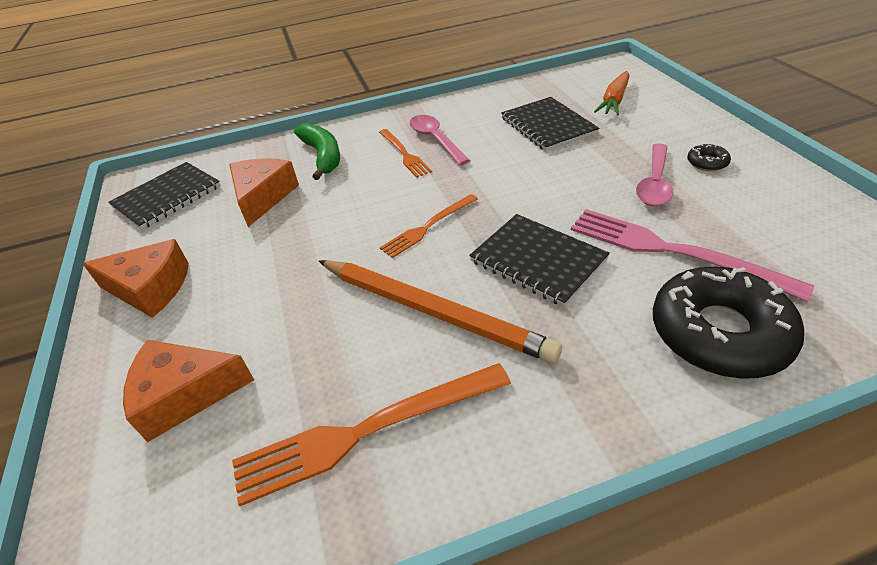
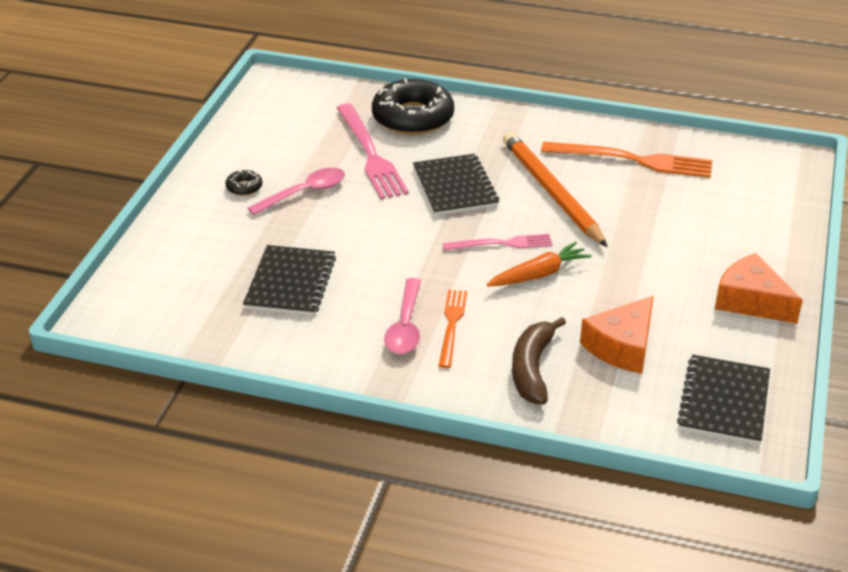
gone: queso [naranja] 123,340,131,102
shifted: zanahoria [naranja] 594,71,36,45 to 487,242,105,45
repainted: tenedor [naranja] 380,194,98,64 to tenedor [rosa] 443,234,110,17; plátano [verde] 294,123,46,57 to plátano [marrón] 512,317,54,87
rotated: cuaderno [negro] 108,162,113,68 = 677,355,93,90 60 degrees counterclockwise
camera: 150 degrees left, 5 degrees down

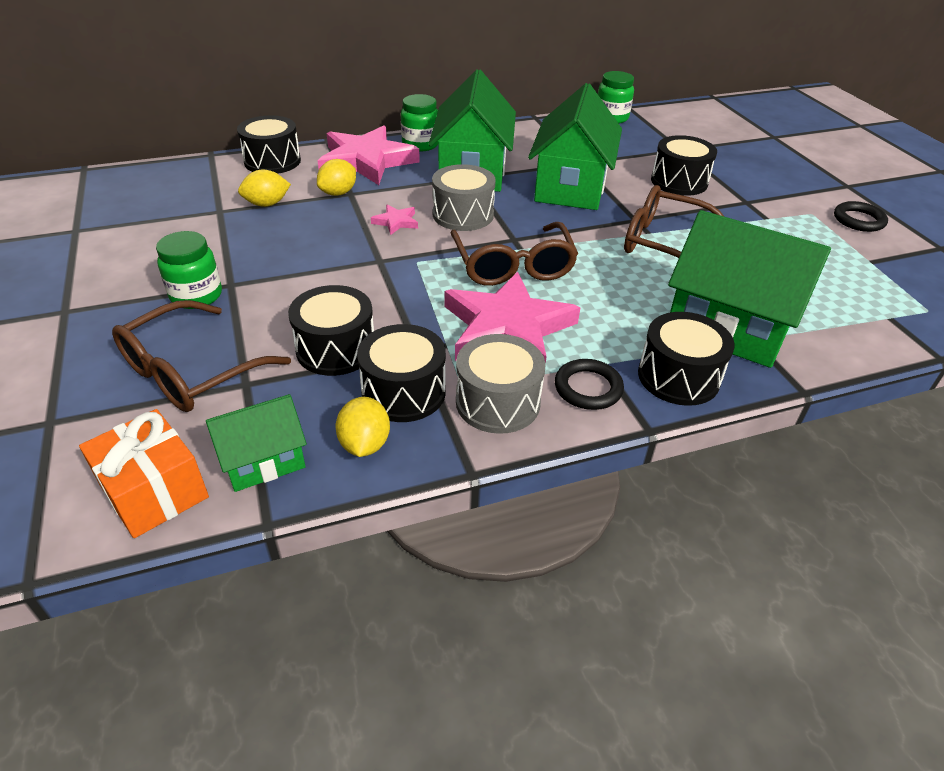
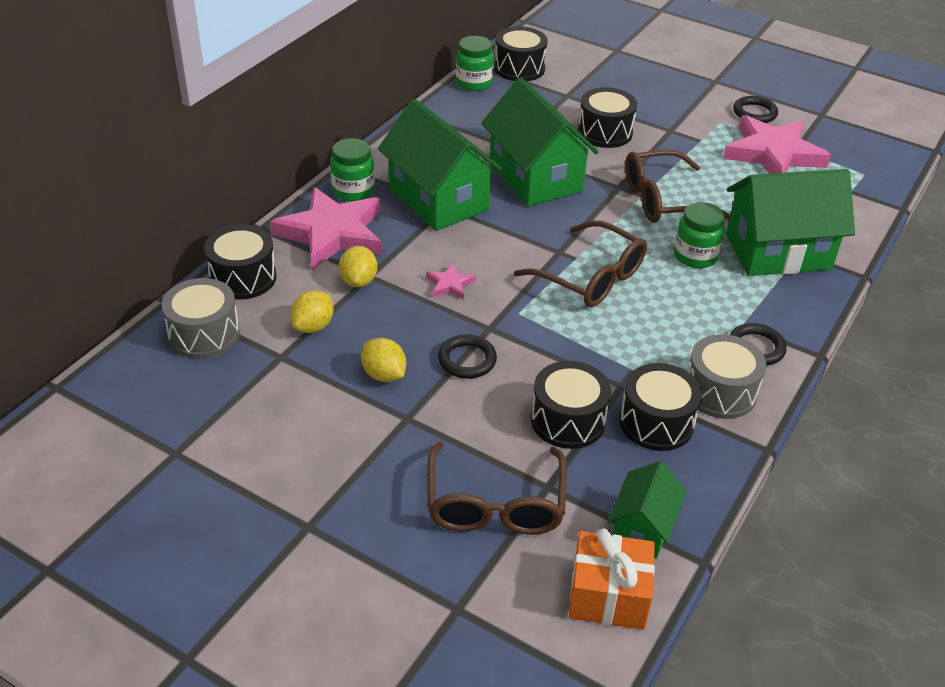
new: anillo [negro] 438,334,59,45
shifted: tambor [gris] 432,164,64,67 to 161,278,79,81; limón [amarillo] 335,397,55,60 to 361,338,45,44; tambor [negro] 638,312,97,94 to 494,26,54,55; tarro [verde] 156,231,66,78 to 674,202,51,66; estrella [rosa] 445,272,135,93 to 723,115,108,59
camera: 40 degrees left, 0 degrees up

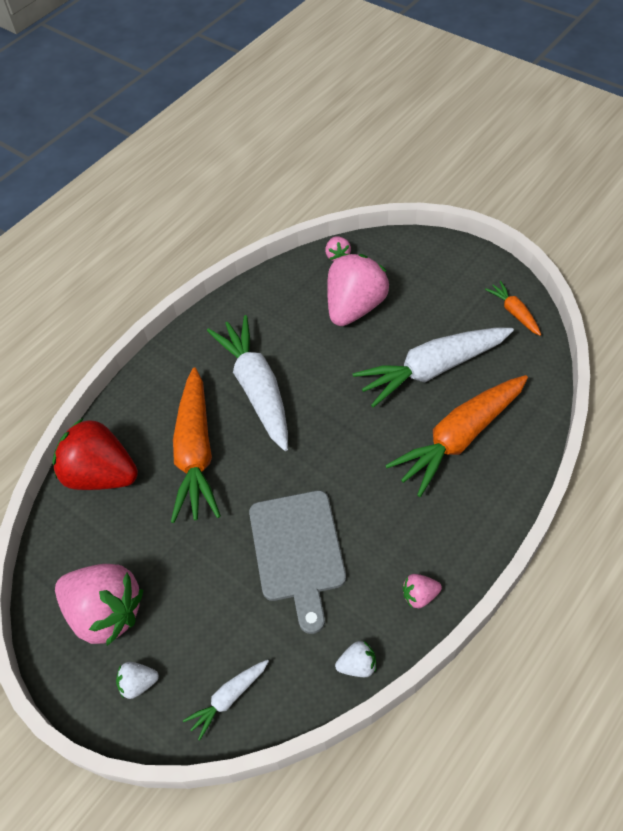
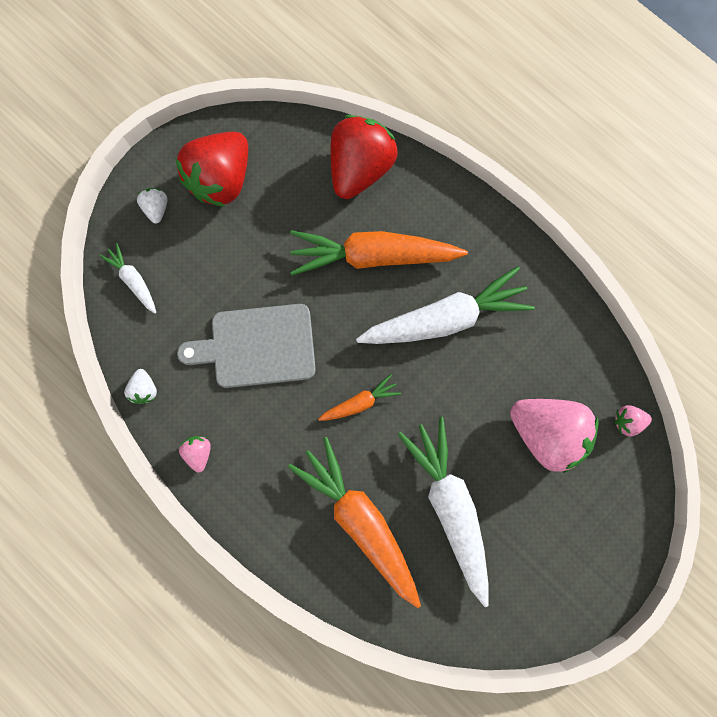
shifted: zanahoria [naranja] 485,281,56,55 to 318,374,83,47
repainted: fresa [rosa] 55,564,88,82 to fresa [rojo] 175,132,73,75
camera: 90 degrees right, 25 degrees up

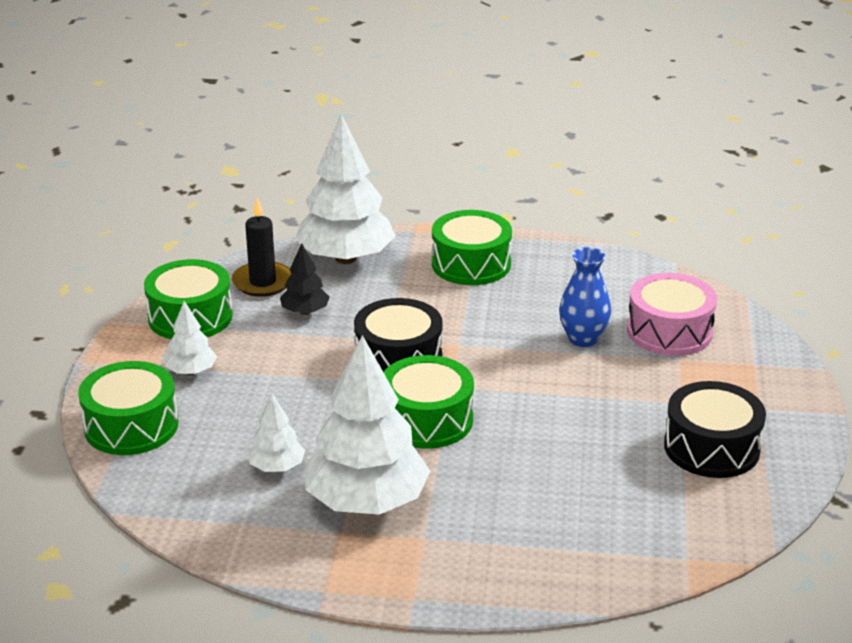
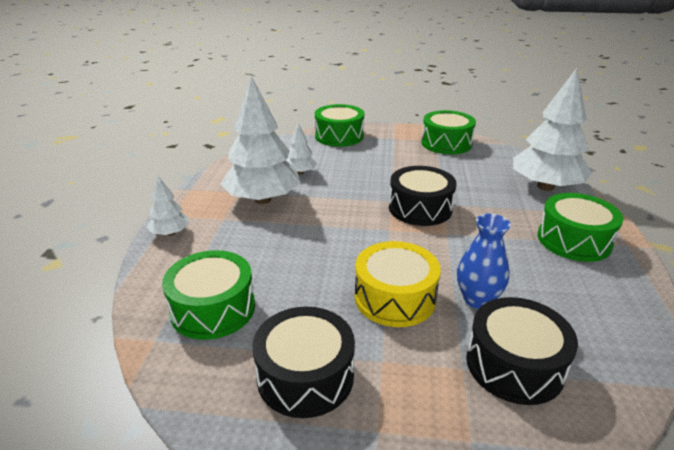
gone: vela [negro] 232,198,60,99; árbol [negro] 280,243,50,72
new: tambor [amarillo] 355,241,86,86
shifted: árbol [blanco] 165,301,52,74 to 147,176,42,60; tambor [verde] 384,355,90,94 to 162,250,93,90
repainted: tambor [rosa] 627,273,90,83 to tambor [negro] 466,297,112,108
camera: 90 degrees right, 0 degrees up

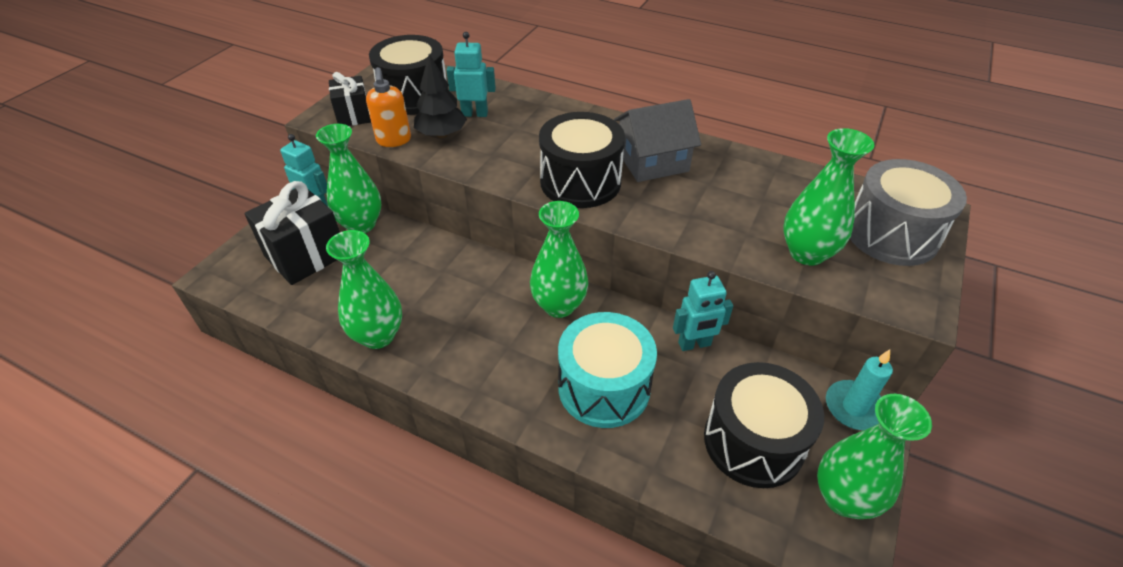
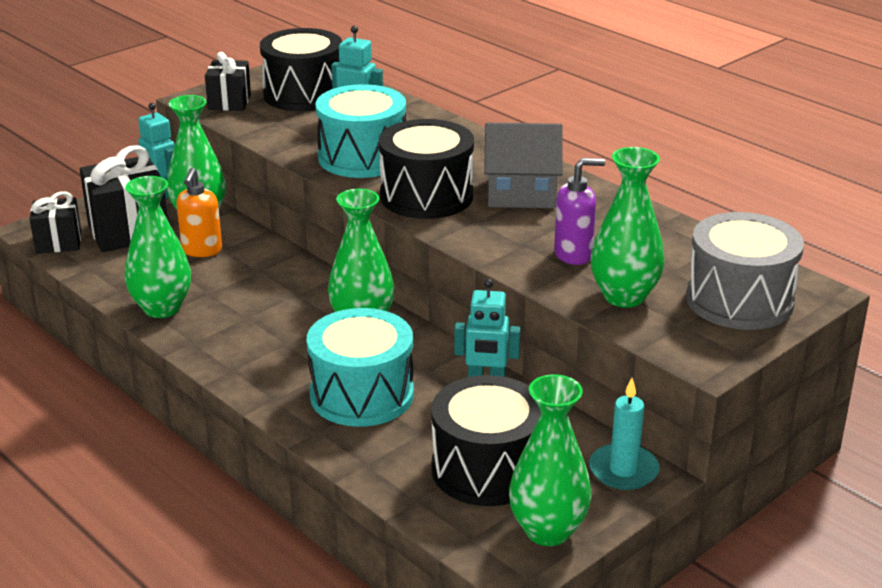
gone: árbol [negro] 414,54,53,84
new: regalo [negro] 30,191,51,63; tambor [turquesa] 315,84,91,94; dispensador de jabón [morado] 554,158,51,107
shifted: dispensador de jabón [naranja] 366,67,45,80 to 176,168,46,89
camera: 20 degrees right, 15 degrees down

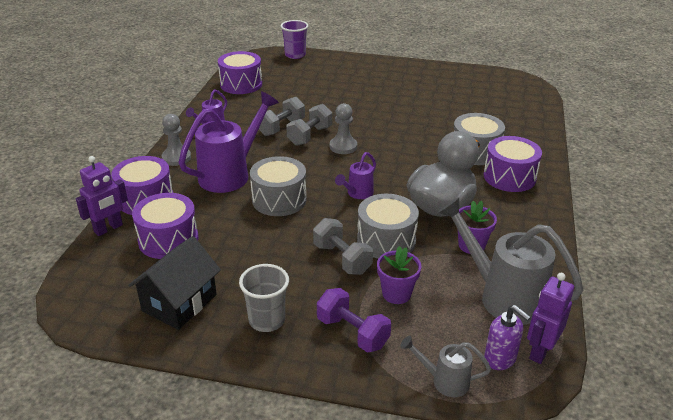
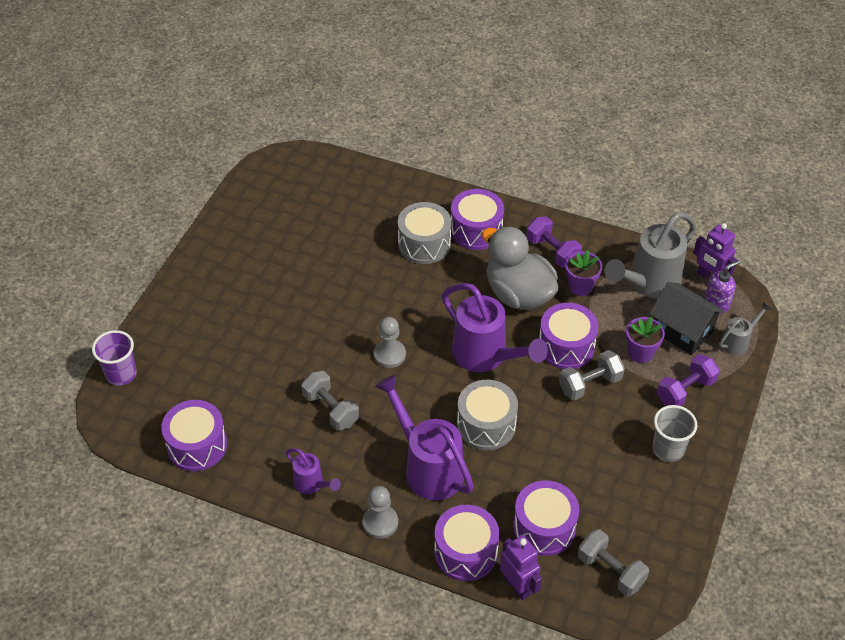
new: mancuerna [morado] 526,216,56,52
shifted: mancuerna [gris] 286,104,46,42 to 578,529,71,67; casa [negro] 128,236,93,94 to 649,282,76,73
repainted: tambor [gris] 357,194,62,65 to tambor [morado] 539,303,59,66
rotated: regadera [gris] 400,336,91,61 = 719,301,53,55 150 degrees counterclockwise
scaled: regadera [morado] 335,152,41,47 = 442,283,106,89 x1.97
camera: 80 degrees left, 15 degrees up

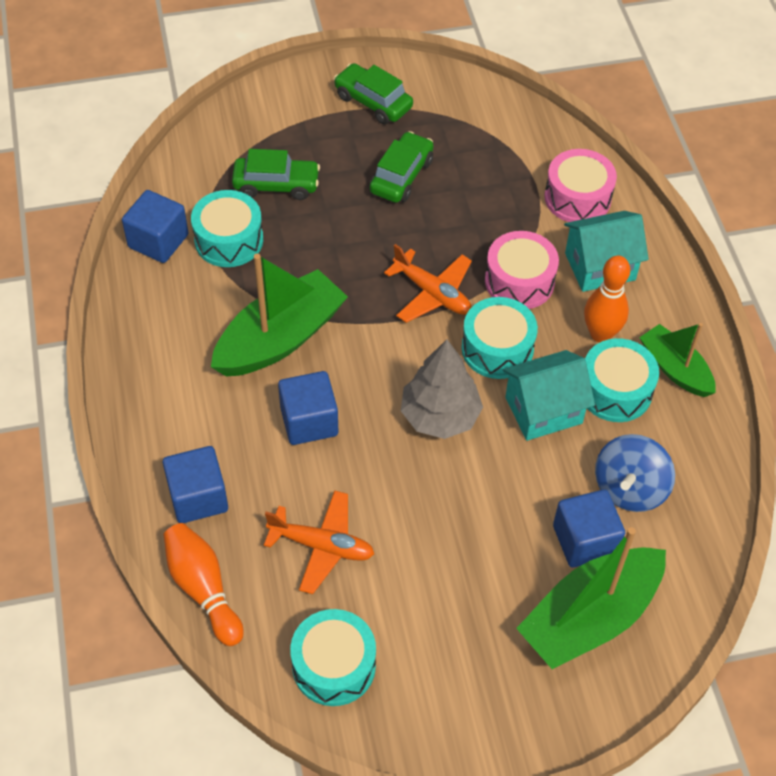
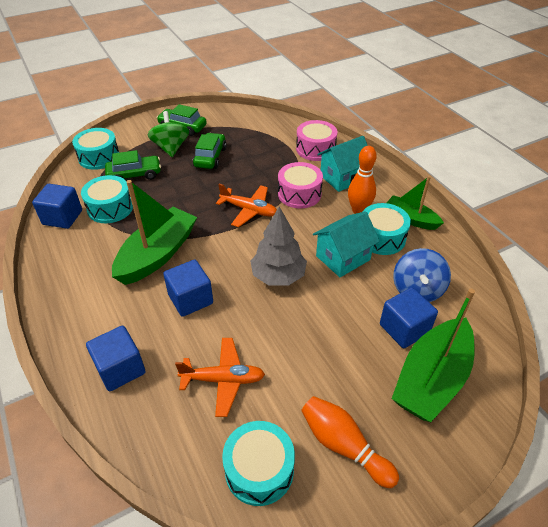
new: peonza [verde] 148,111,41,46
shifted: tambor [turquesa] 461,297,77,82 to 72,128,47,42; bolo [naranja] 163,523,81,123 to 301,396,98,92
camera: 15 degrees left, 10 degrees down

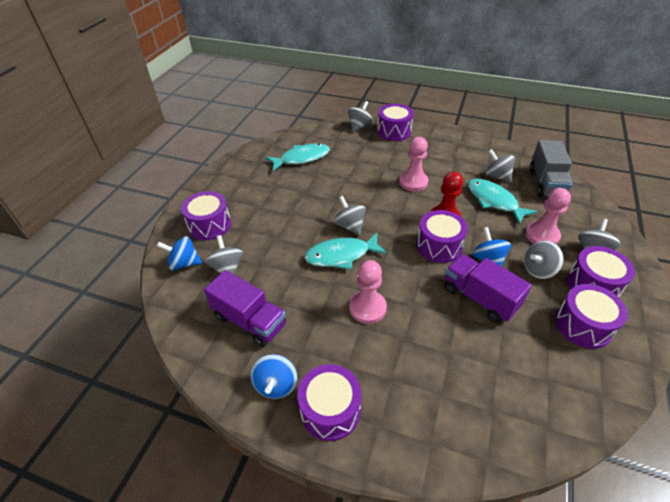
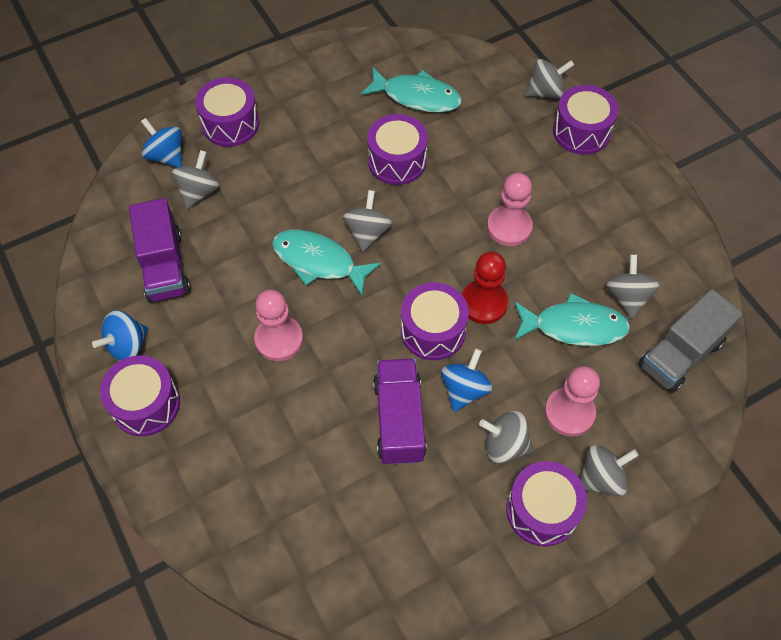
shifted: tambor [morado] 555,284,73,65 to 367,114,61,71
rotated: pez [turquesa] 468,179,70,46 = 514,293,116,53 90 degrees clockwise
camera: 40 degrees right, 15 degrees up

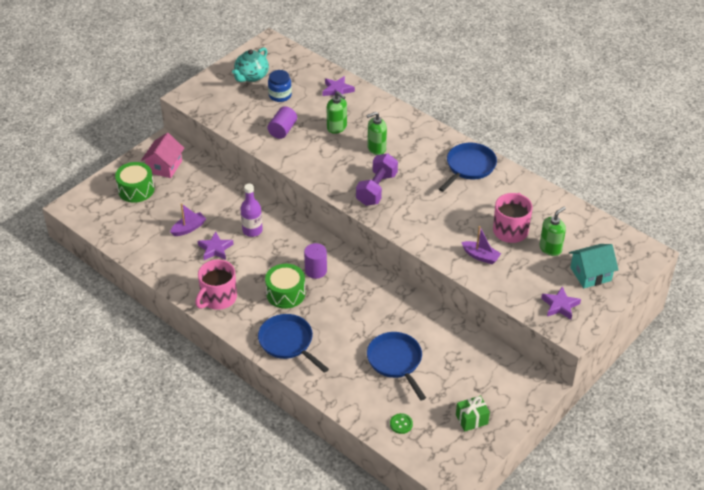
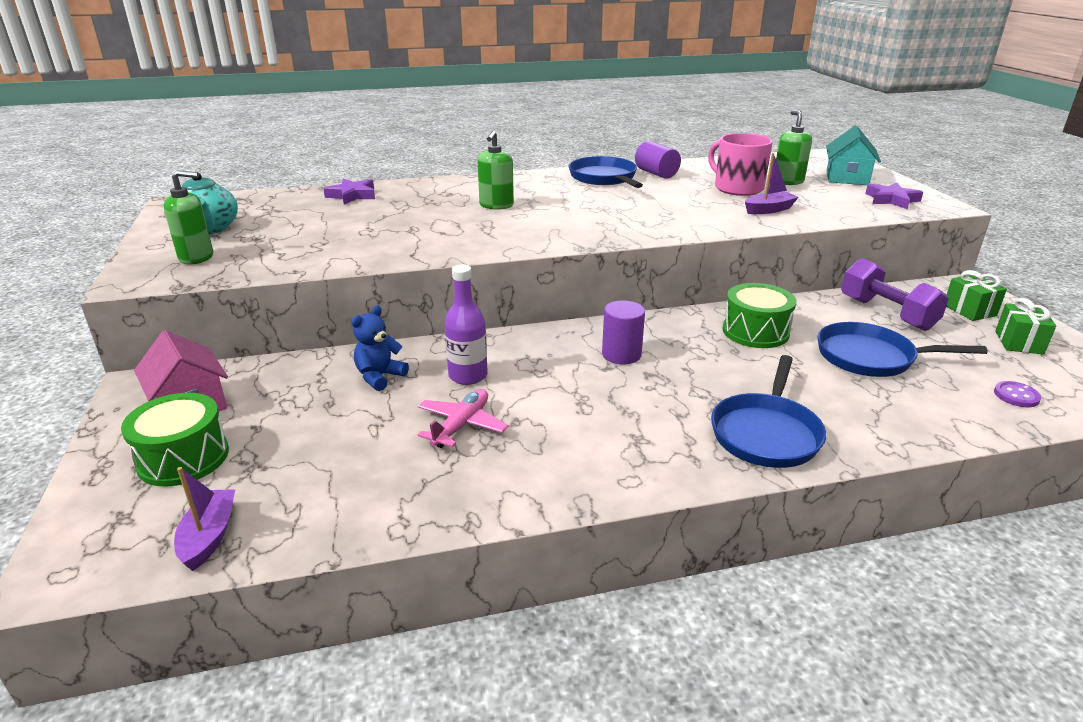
gone: taza [rosa] 195,259,42,51; tarro [azul] 268,70,24,32
new: osito [azul] 351,305,58,86; regalo [verde] 946,270,61,51
shifted: dispensador de jabón [verde] 327,91,20,43 to 164,170,49,94; barco [morado] 170,203,36,33 to 174,467,61,104; cilindro [morado] 268,106,29,33 to 635,141,46,38; tambor [verde] 265,264,41,45 to 722,283,74,65; mancuerna [morado] 356,153,42,53 to 841,258,108,73
swapped: estrella [morado] 198,232,36,28 to avión [rosa] 418,389,90,59
repainted: botón [verde] 390,413,23,21 to botón [morado] 994,381,48,26
rotated: sartén [azul] 258,314,71,59 = 711,355,115,113 60 degrees counterclockwise
camera: 55 degrees left, 15 degrees down

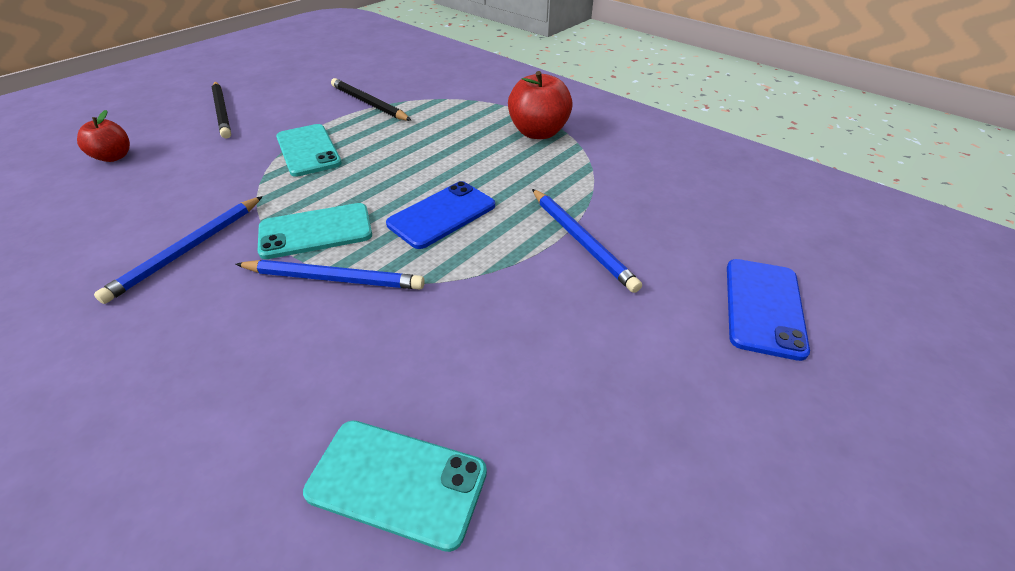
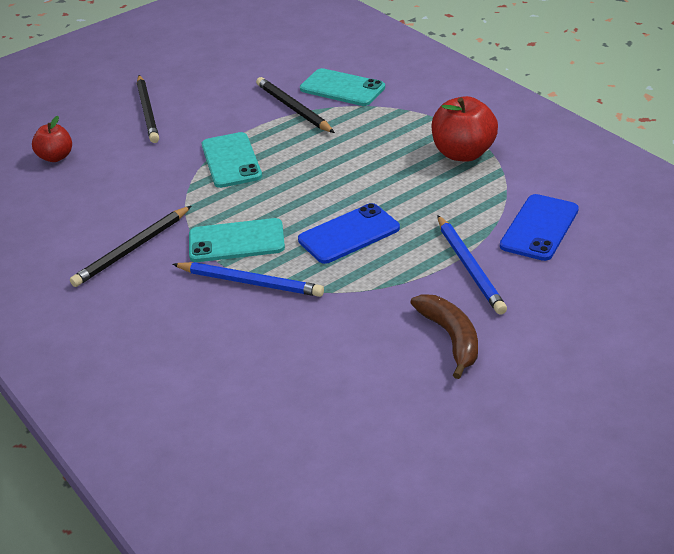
new: plátano [marrón] 410,294,68,85
shifted: móvil [turquesa] 303,420,184,132 to 300,68,85,38; móvil [azul] 727,259,83,102 to 500,194,79,67
repainted: lápiz [azul] 94,196,169,108 to lápiz [negro] 70,206,121,81
camera: 15 degrees right, 5 degrees down

